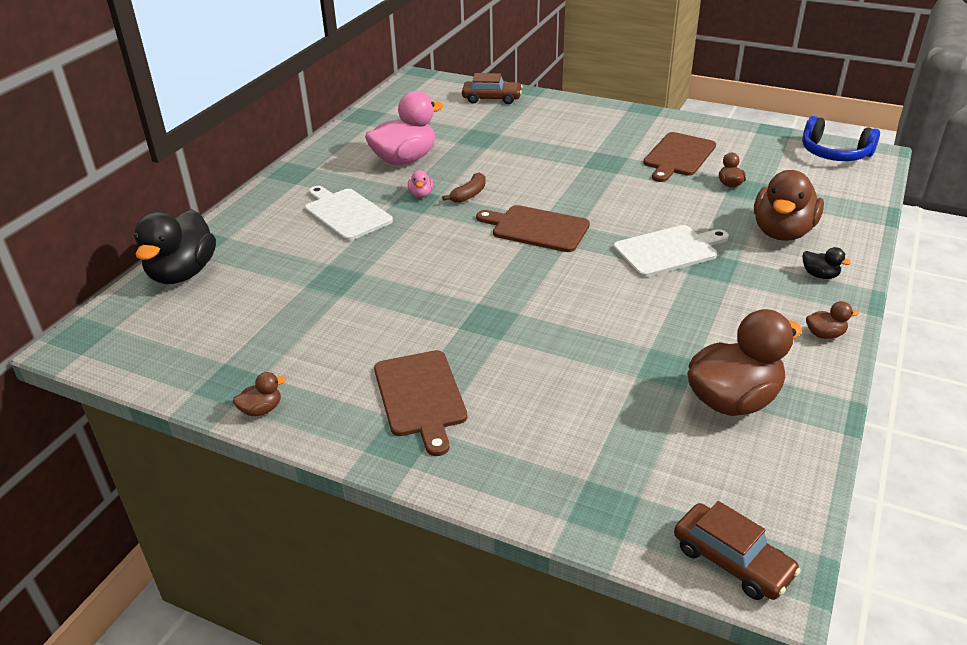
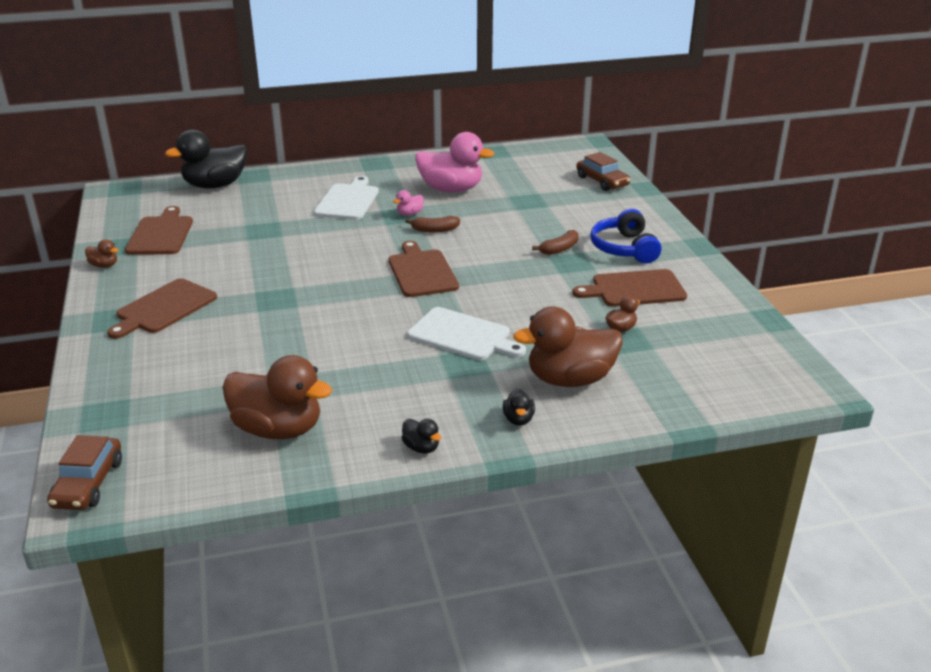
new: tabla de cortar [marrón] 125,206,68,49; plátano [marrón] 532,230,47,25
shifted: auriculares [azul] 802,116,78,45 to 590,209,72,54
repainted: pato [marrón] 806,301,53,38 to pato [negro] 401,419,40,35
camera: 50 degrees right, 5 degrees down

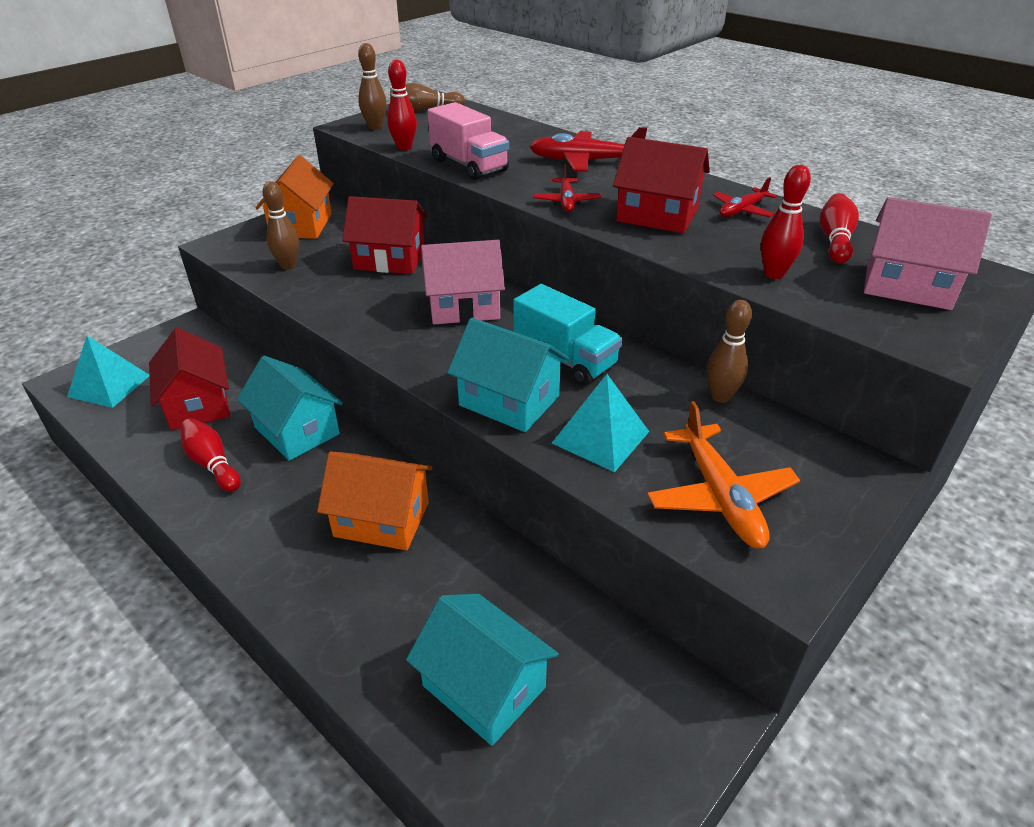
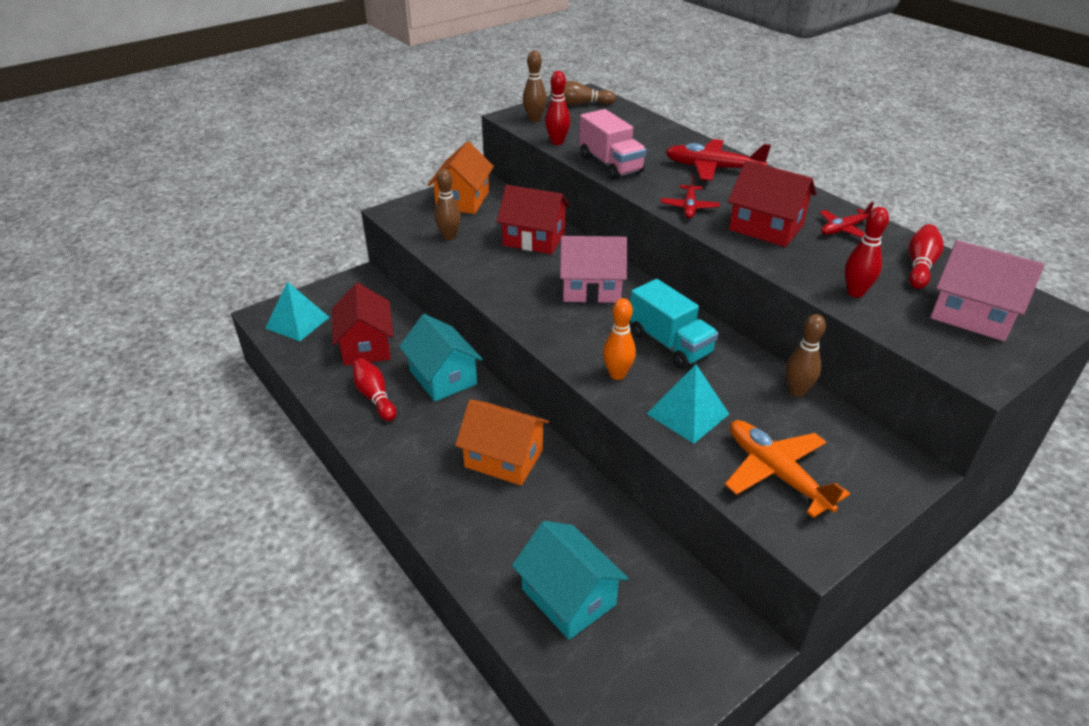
swapped: casa [turquesa] 447,318,122,114 to bolo [naranja] 603,298,33,82
rotated: avión [naranja] 647,401,153,147 = 725,420,125,98 150 degrees clockwise
camera: 10 degrees right, 0 degrees up

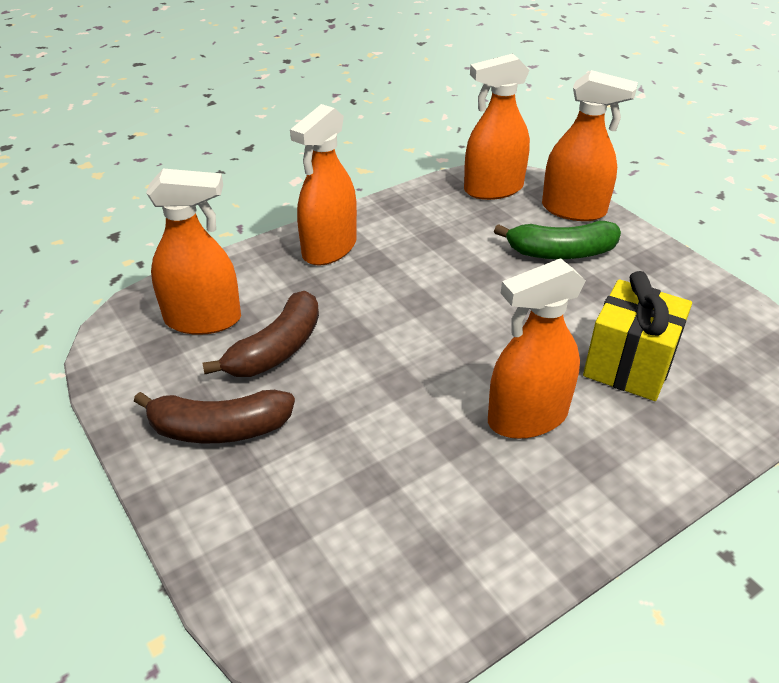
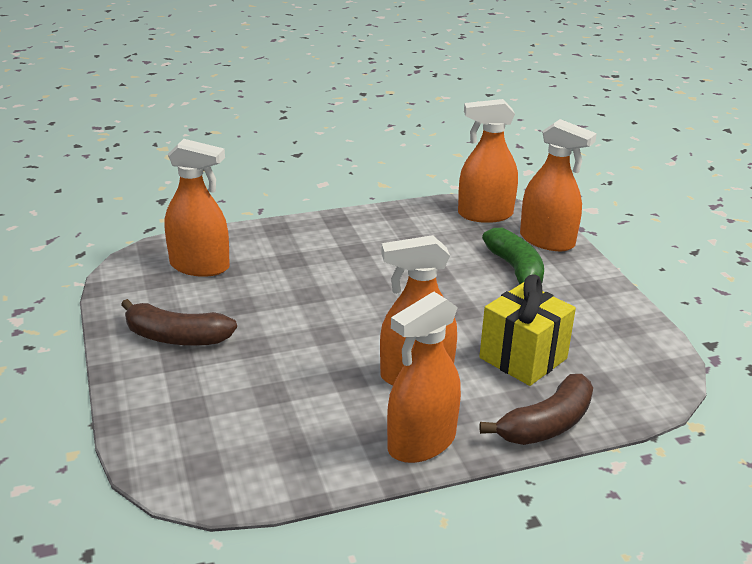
shifted: pulverizador [naranja] 290,104,67,161 to 387,292,74,171; plátano [marrón] 202,291,117,86 to 480,374,113,71
rotated: plátano [verde] 494,221,127,38 = 482,228,62,56 120 degrees counterclockwise
camera: 15 degrees right, 10 degrees down

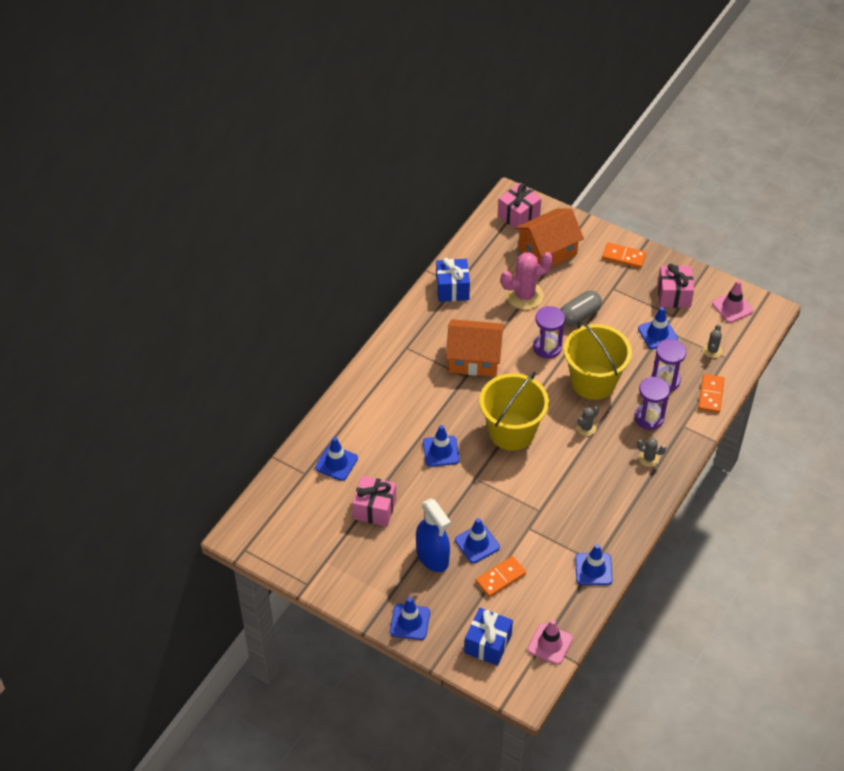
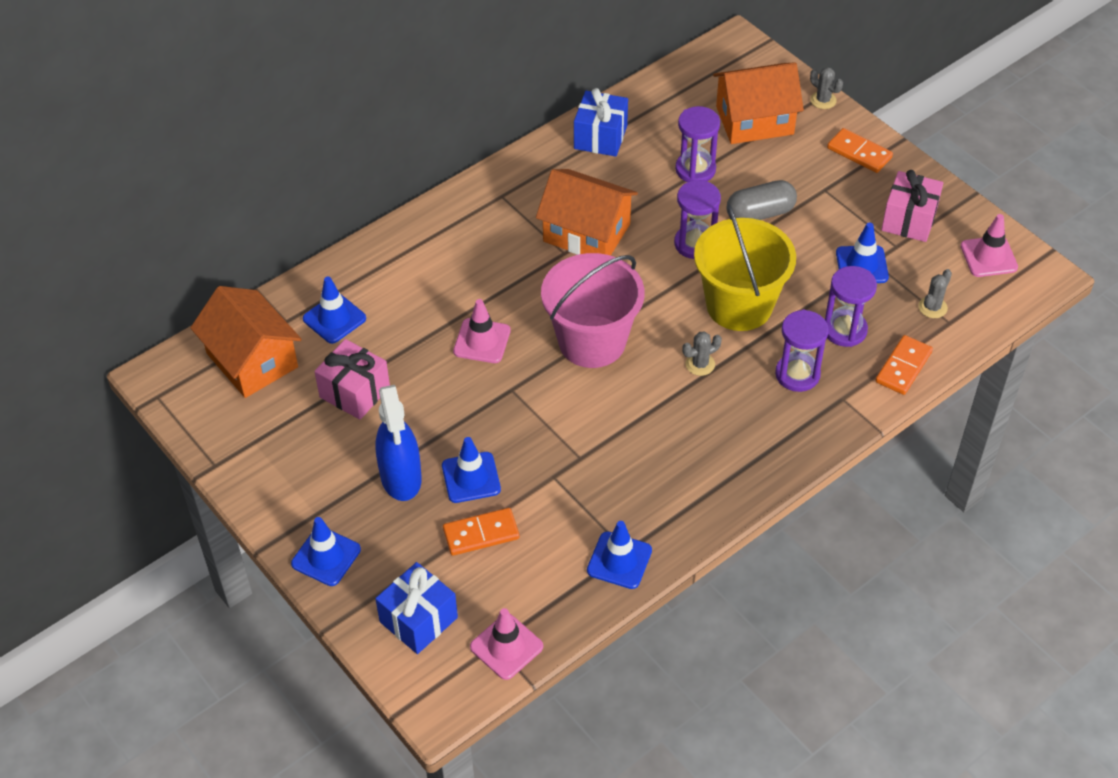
gone: regalo [rosa] 498,183,44,48
new: casa [naranja] 190,286,112,112
shifted: cactus [gris] 637,438,29,29 to 810,67,33,42
swapped: cactus [rosa] 501,252,52,58 to reloj de arena [morado] 675,106,45,76
repainted: cono de tráfico [azul] 423,425,37,42 to cono de tráfico [rosa] 453,299,58,64; balde [amarillo] 479,372,70,79 to balde [rosa] 541,253,103,115
camera: 20 degrees right, 0 degrees up

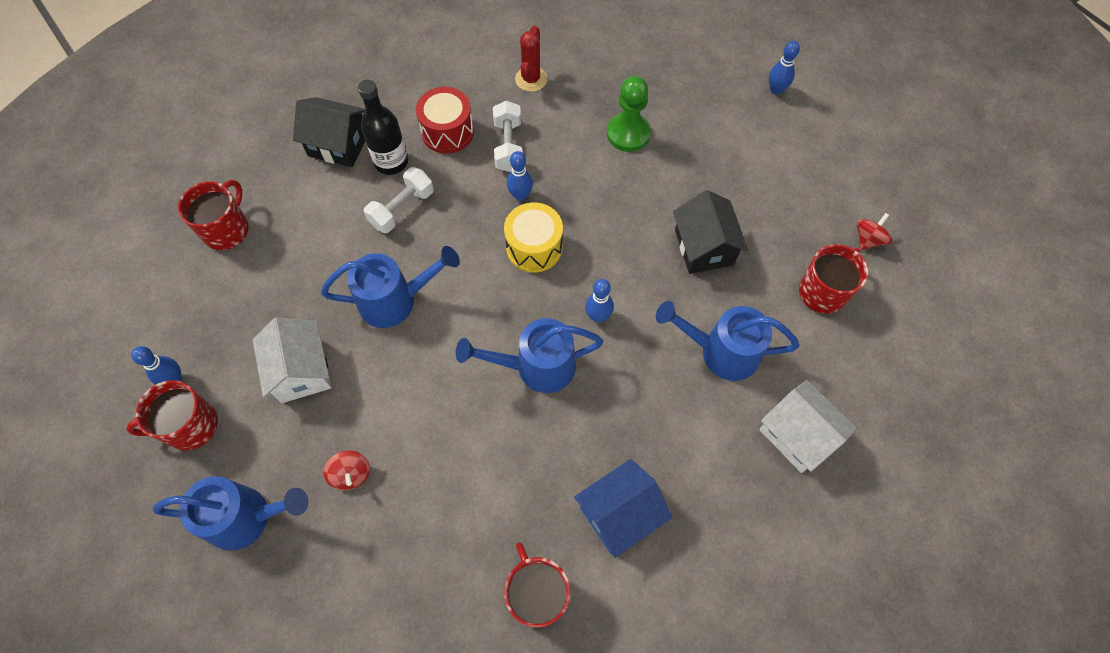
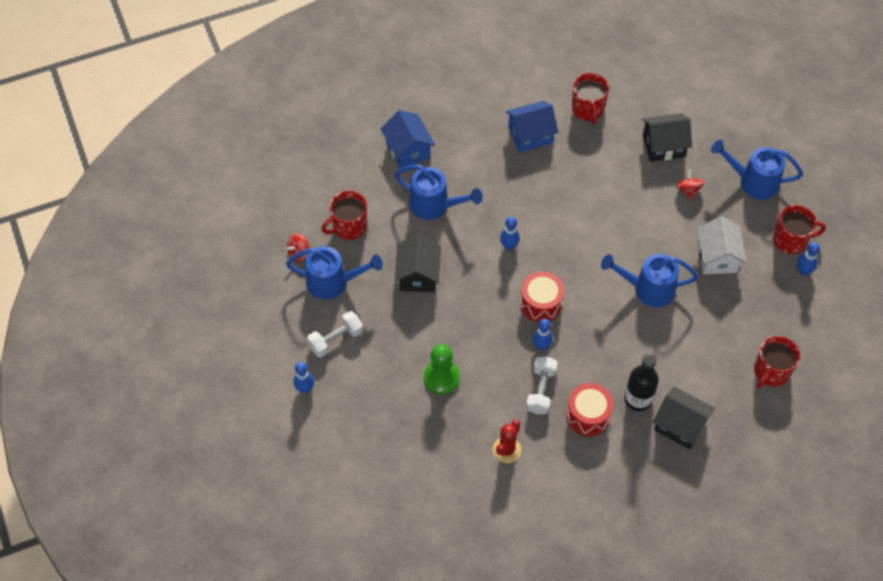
new: casa [negro] 642,113,50,49
shifted: regadera [azul] 456,318,148,75 to 286,246,97,54; mancuerna [blanco] 364,167,70,66 to 307,311,56,47
repainted: casa [blanco] 759,380,98,93 to casa [azul] 381,110,54,59; tambor [amarillo] 504,202,59,71 to tambor [rojo] 520,271,44,51
camera: 165 degrees left, 5 degrees down

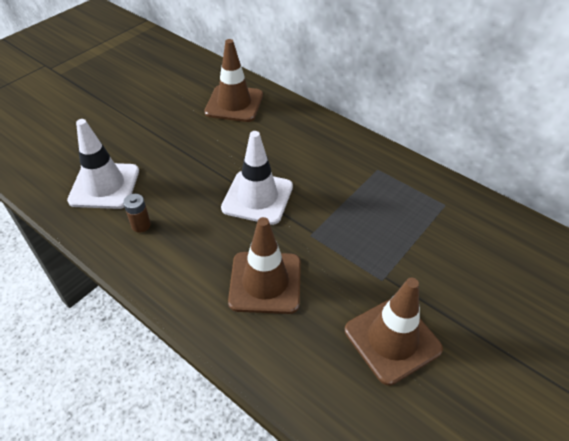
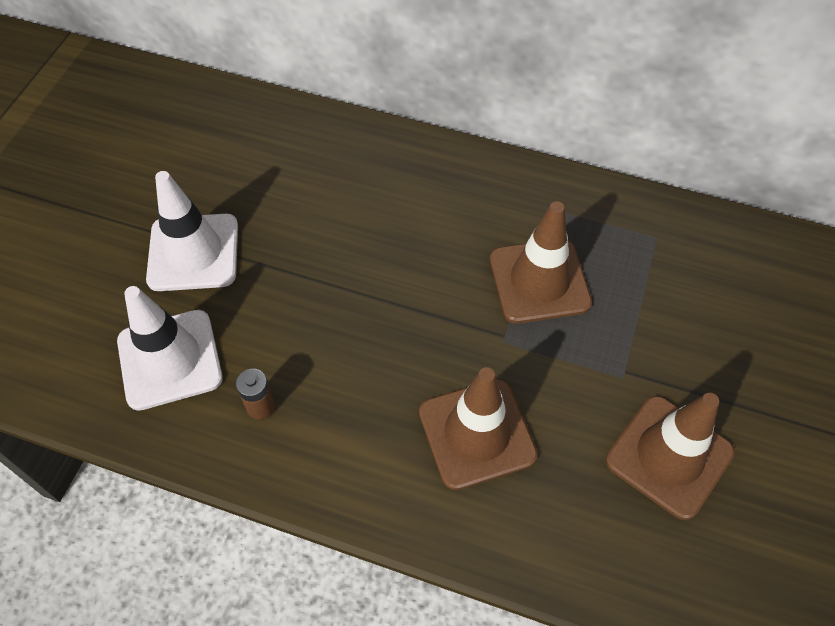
shifted: cono de tráfico [blanco] 221,131,72,94 to 146,171,92,120; cono de tráfico [marrón] 204,39,59,83 to 490,201,102,123
camera: 20 degrees left, 10 degrees up

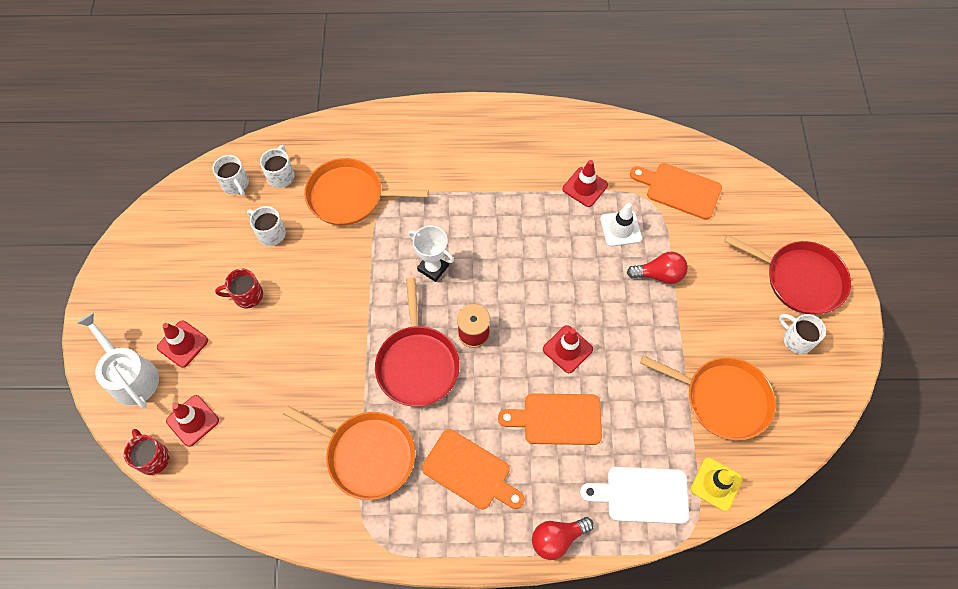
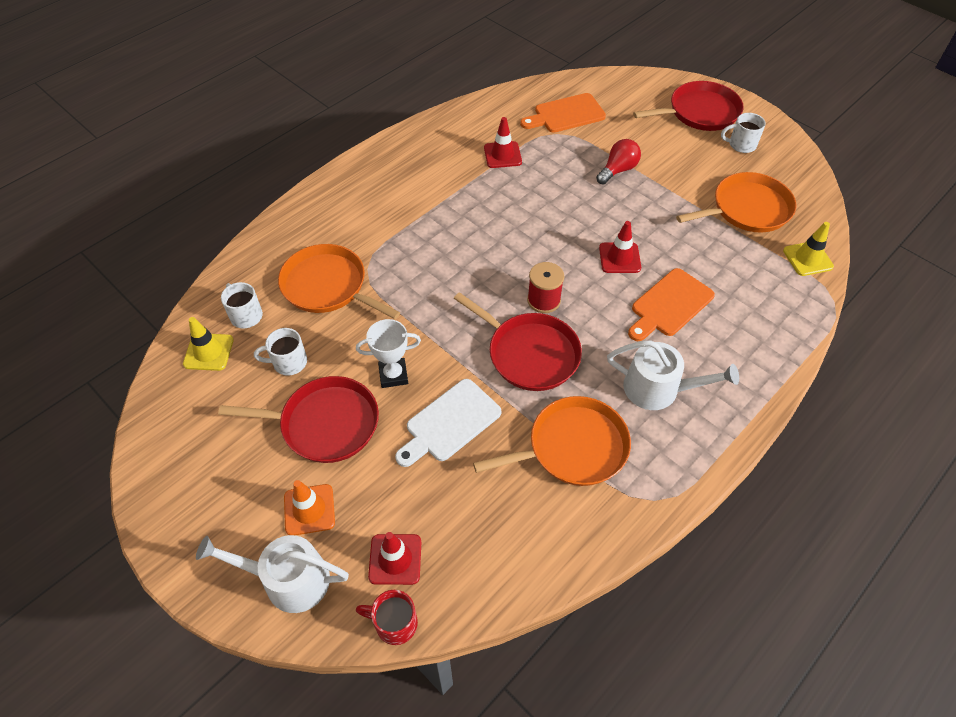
gone: bombilla [rojo] 532,517,62,43; cono de tráfico [blanco] 600,203,42,44
shifted: trofeo [blanco] 408,226,46,56 to 356,319,65,69; tabla de cortar [blanco] 580,467,109,57 to 395,379,106,88
swapped: taza [blanco] 213,155,36,41 to cono de tráfico [amarillo] 183,317,51,54; taza [rojo] 215,268,48,40 to sartén [rojo] 218,376,161,87; tabla de cortar [naranja] 422,429,103,80 to regadera [blanco] 607,340,132,70
repainted: cono de tráfico [rojo] 157,320,51,48 to cono de tráfico [naranja] 284,480,51,55
rotated: sartén [naranja] 304,158,125,68 = 278,244,122,75 75 degrees clockwise
camera: 45 degrees left, 10 degrees down

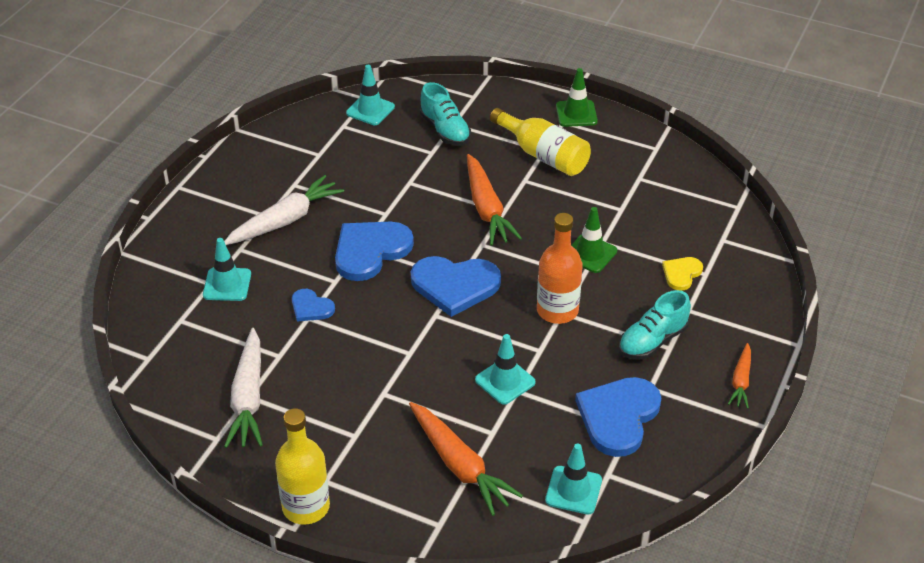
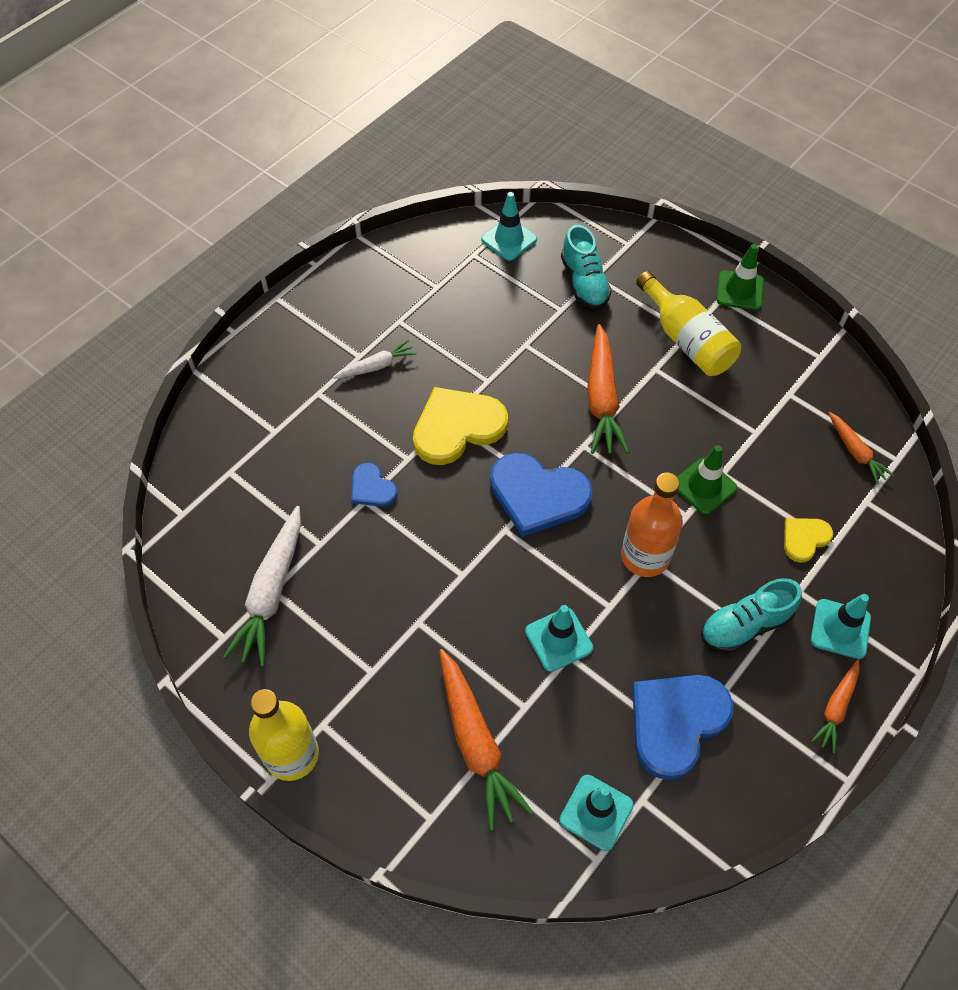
new: zanahoria [naranja] 828,412,66,72
shifted: cono de tráfico [turquesa] 203,238,48,63 to 811,594,60,65
repainted: corazón [azul] 335,222,79,59 to corazón [amarillo] 413,387,95,78
scaled: zanahoria [blanco] 224,175,120,70 = 333,340,84,39 x0.56
camera: 15 degrees right, 15 degrees up

